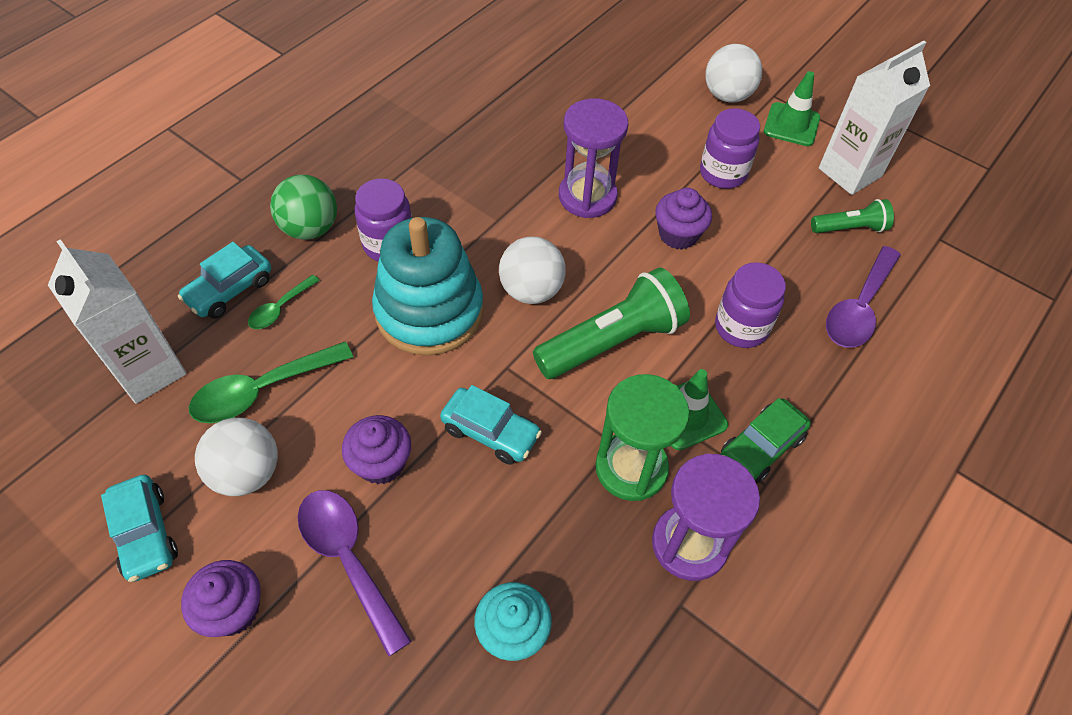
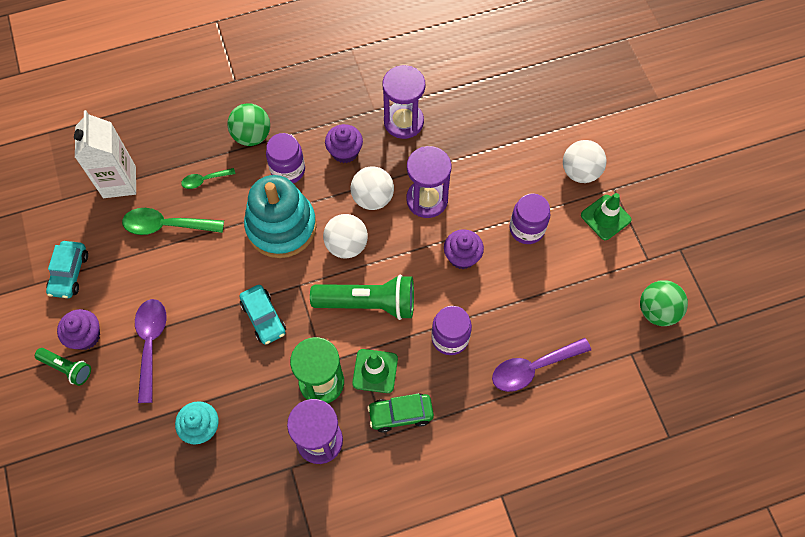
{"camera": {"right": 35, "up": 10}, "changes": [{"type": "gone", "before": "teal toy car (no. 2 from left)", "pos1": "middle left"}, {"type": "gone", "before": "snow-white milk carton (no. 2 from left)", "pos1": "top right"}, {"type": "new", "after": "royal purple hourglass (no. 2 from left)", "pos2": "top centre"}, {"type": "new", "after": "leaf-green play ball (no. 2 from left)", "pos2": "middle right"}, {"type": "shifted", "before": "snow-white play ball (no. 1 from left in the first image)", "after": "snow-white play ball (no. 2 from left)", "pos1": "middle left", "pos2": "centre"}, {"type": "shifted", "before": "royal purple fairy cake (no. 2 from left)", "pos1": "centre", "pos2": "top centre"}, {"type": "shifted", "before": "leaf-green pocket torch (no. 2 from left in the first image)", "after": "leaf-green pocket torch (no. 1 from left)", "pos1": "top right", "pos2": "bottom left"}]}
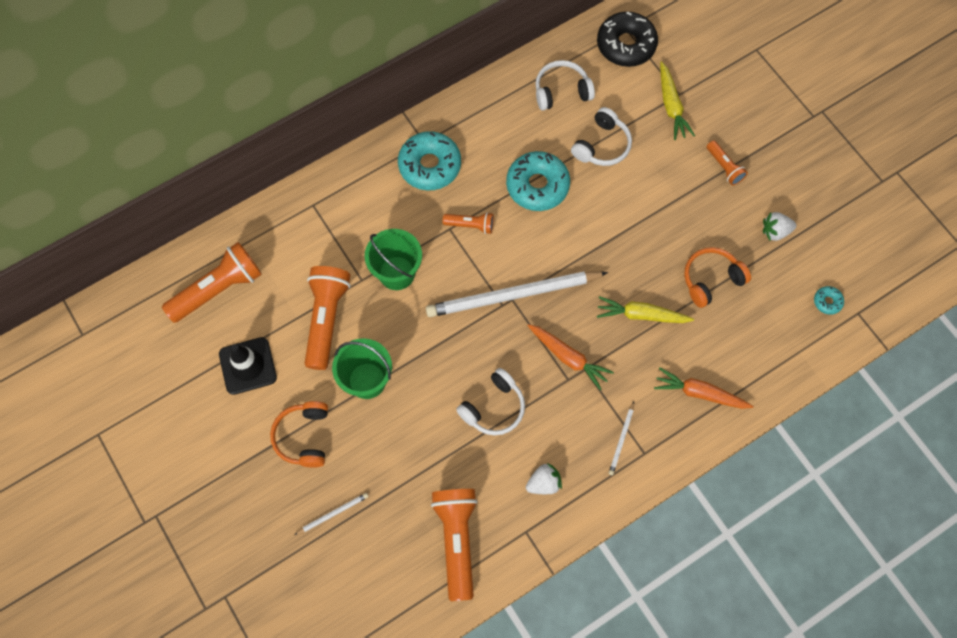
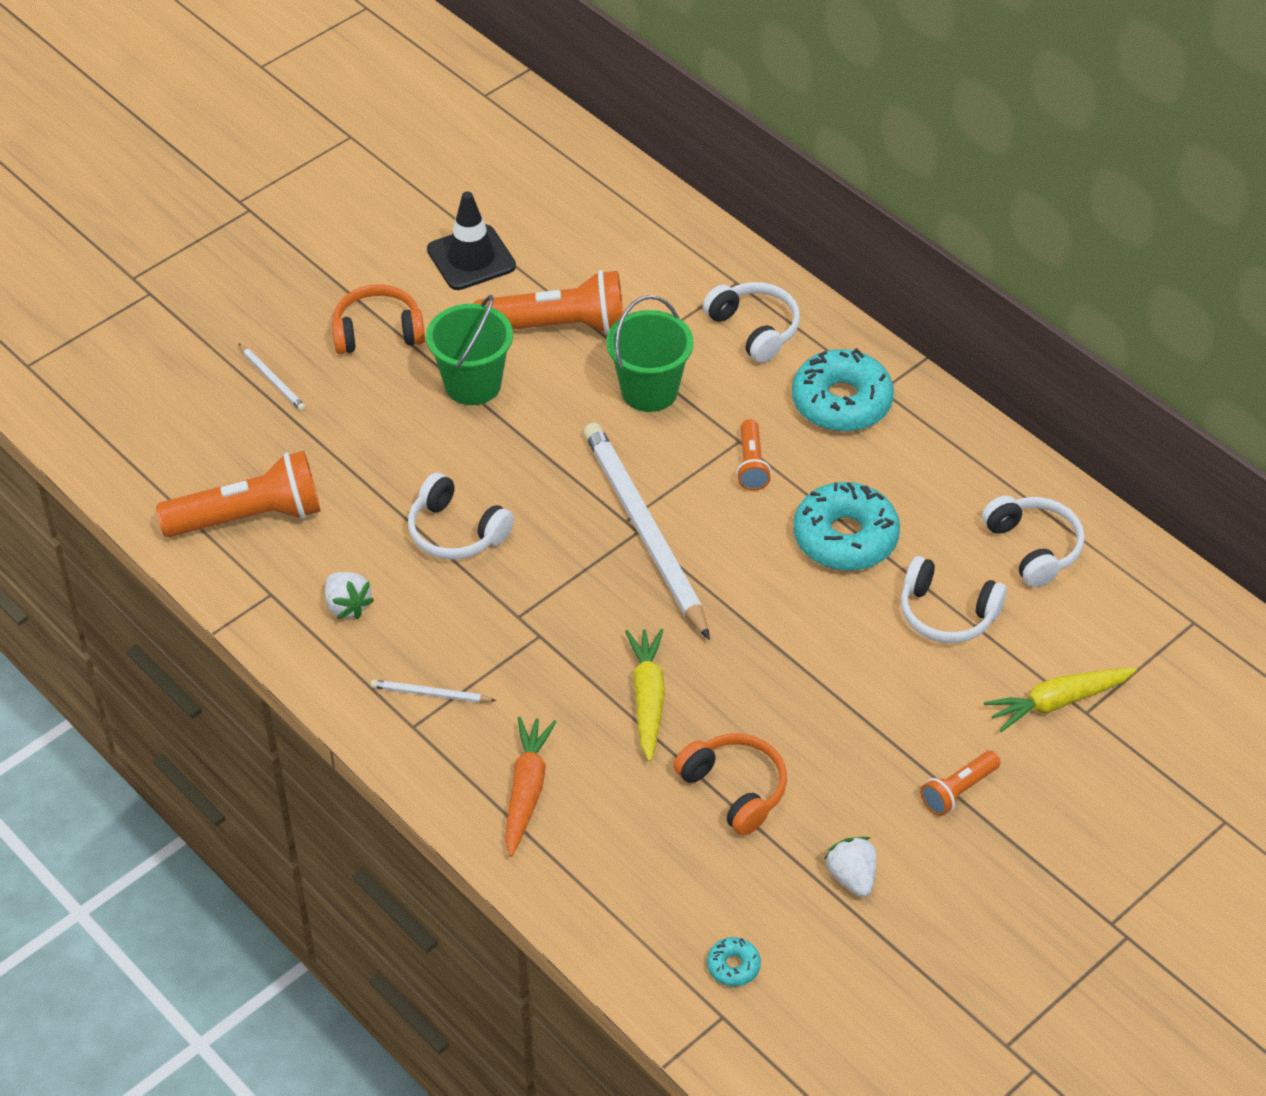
{"camera": {"right": 80, "up": -20}, "changes": [{"type": "gone", "before": "orange pocket torch (no. 1 from left)", "pos1": "middle left"}, {"type": "gone", "before": "orange carrot (no. 1 from left)", "pos1": "centre"}, {"type": "gone", "before": "black doughnut", "pos1": "top centre"}, {"type": "new", "after": "snow-white over-ear headphones (no. 2 from left)", "pos2": "top centre"}]}
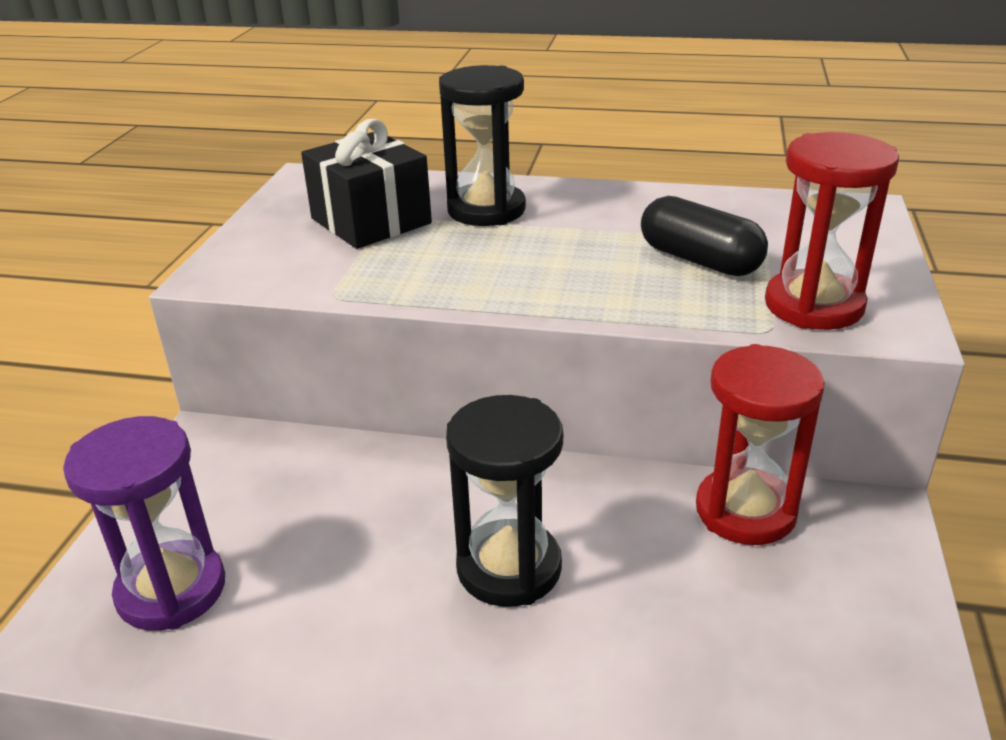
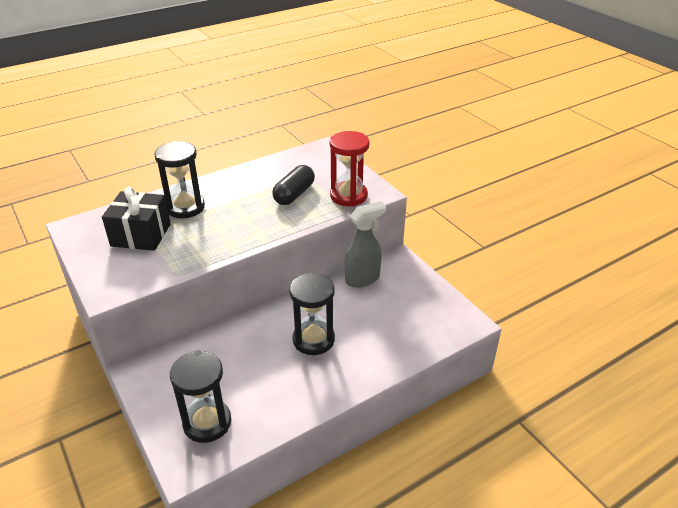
{"camera": {"right": -45, "up": 5}, "changes": [{"type": "swapped", "before": "scarlet hourglass (no. 1 from left)", "after": "grey spray bottle", "pos1": "middle right", "pos2": "centre"}, {"type": "repainted", "before": "royal purple hourglass", "after": "black hourglass (no. 2 from left)", "pos1": "bottom left", "pos2": "bottom left"}, {"type": "rotated", "before": "black pill shape", "pos1": "top right", "pos2": "centre", "turn": -60}]}
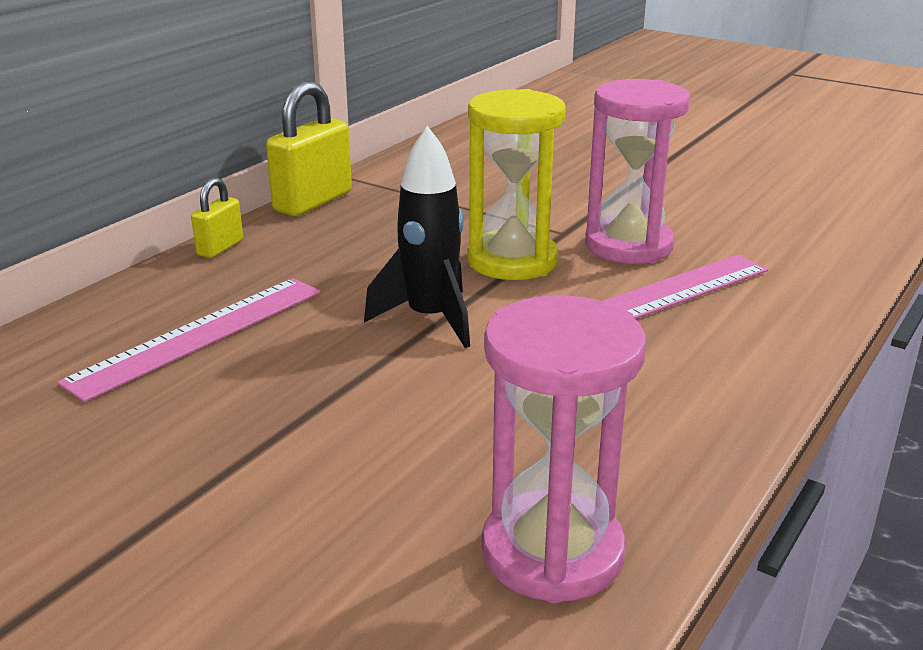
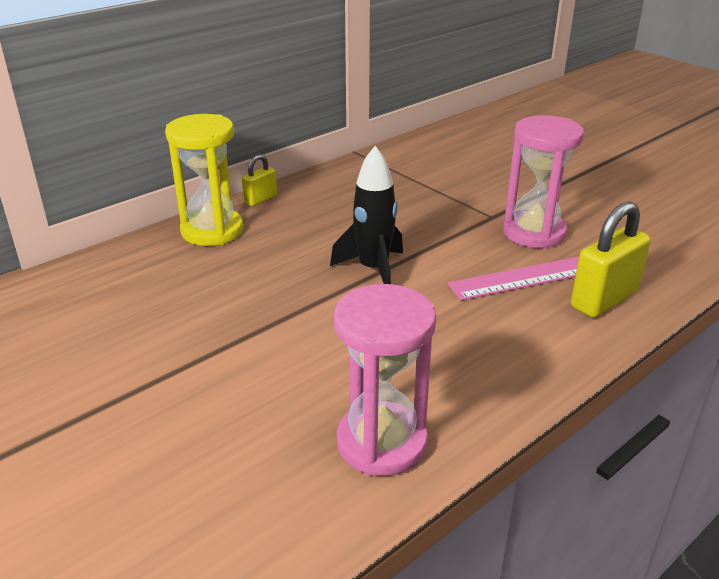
{"camera": {"right": 15, "up": 5}, "changes": [{"type": "gone", "before": "pink straightedge (no. 1 from left)", "pos1": "middle left"}, {"type": "shifted", "before": "golden padlock (no. 2 from left)", "pos1": "top centre", "pos2": "middle right"}, {"type": "shifted", "before": "golden hourglass", "pos1": "top centre", "pos2": "top left"}]}
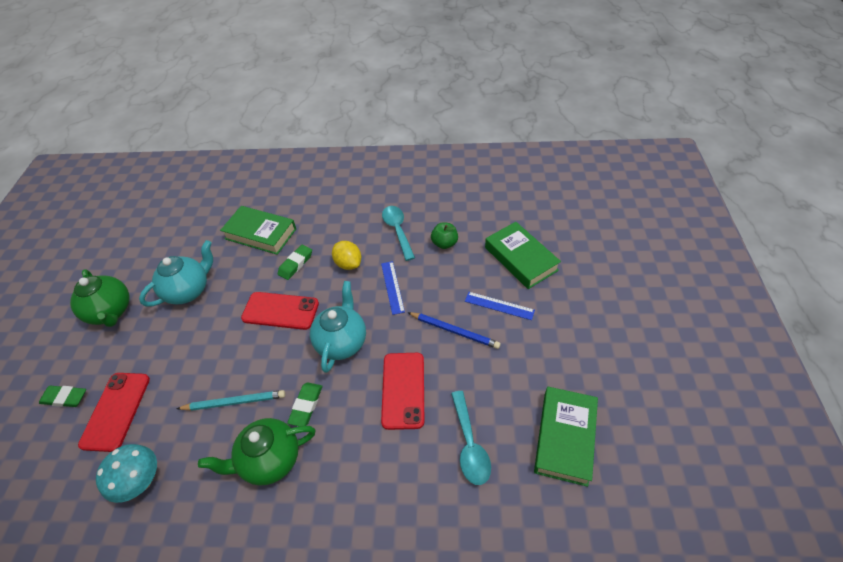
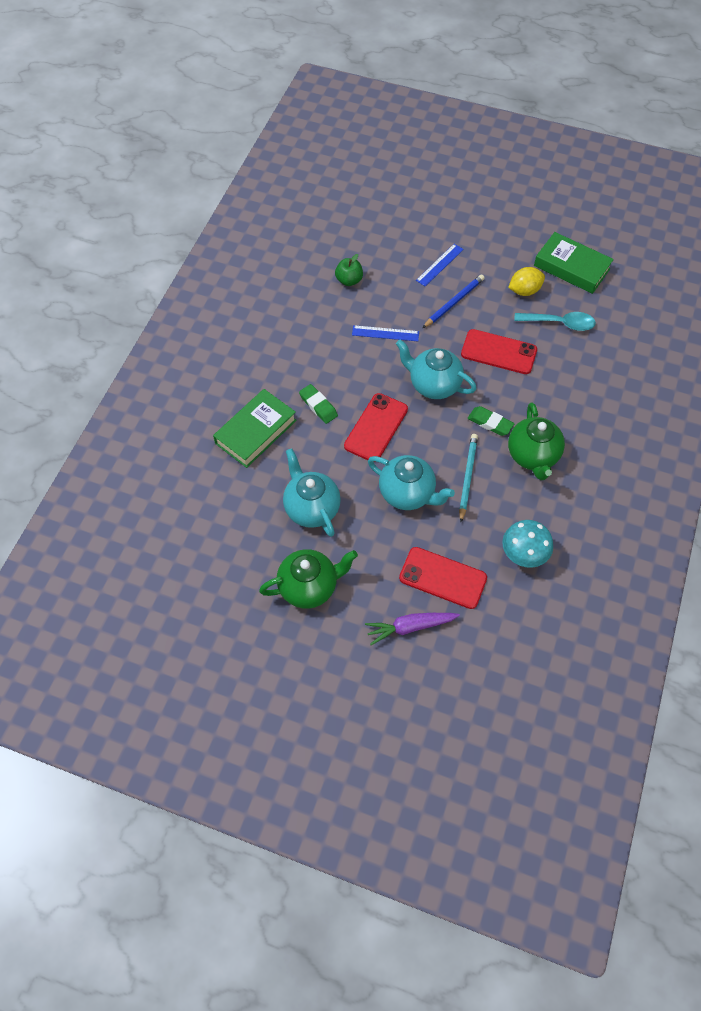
{"camera": {"right": -75, "up": 10}, "changes": [{"type": "gone", "before": "teal tablespoon (no. 1 from left)", "pos1": "centre"}, {"type": "gone", "before": "leaf-green hardcover (no. 2 from left)", "pos1": "centre"}, {"type": "new", "after": "teal tea pot (no. 2 from left)", "pos2": "centre"}, {"type": "shifted", "before": "golden lemon", "pos1": "centre", "pos2": "top right"}, {"type": "swapped", "before": "leaf-green eraser (no. 1 from left)", "after": "royal purple carrot", "pos1": "bottom left", "pos2": "centre"}]}
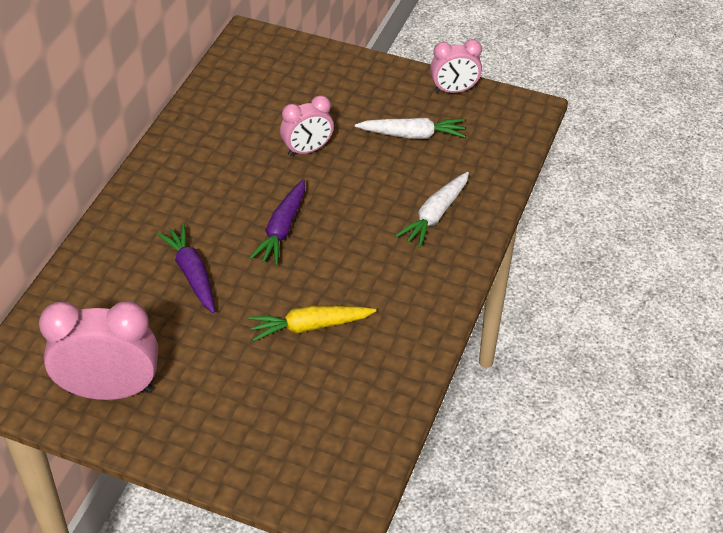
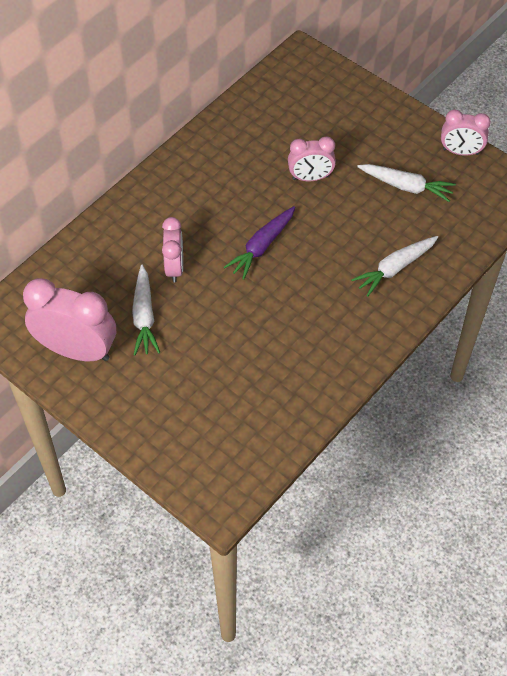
{"camera": {"right": 20, "up": 10}, "changes": [{"type": "gone", "before": "golden carrot", "pos1": "centre"}, {"type": "new", "after": "snow-white carrot (no. 1 from left)", "pos2": "middle left"}, {"type": "swapped", "before": "royal purple carrot (no. 1 from left)", "after": "pink bedside clock (no. 2 from left)", "pos1": "middle left", "pos2": "centre"}]}
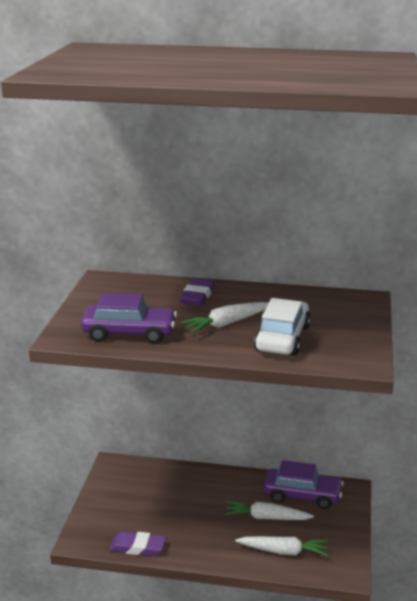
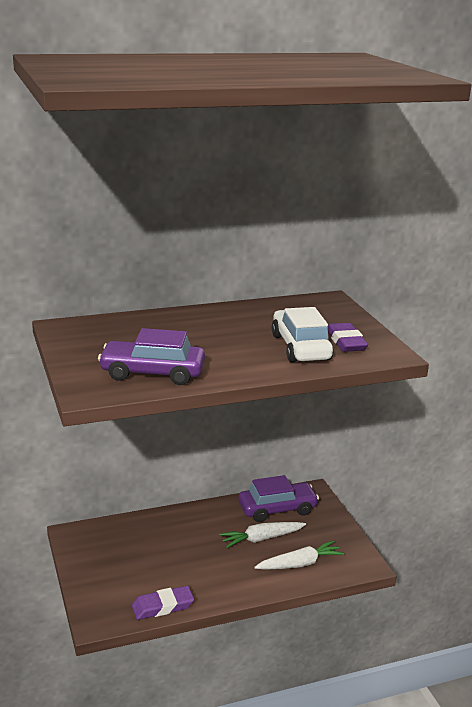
{"camera": {"right": -30, "up": 0}, "changes": [{"type": "gone", "before": "snow-white carrot (no. 1 from left)", "pos1": "centre"}, {"type": "shifted", "before": "royal purple eraser (no. 2 from left)", "pos1": "centre", "pos2": "middle right"}, {"type": "rotated", "before": "royal purple toy car (no. 1 from left)", "pos1": "middle left", "pos2": "middle left", "turn": -150}]}
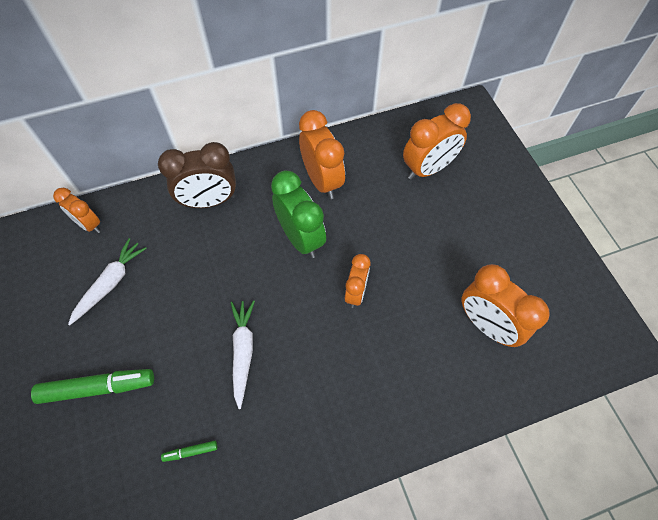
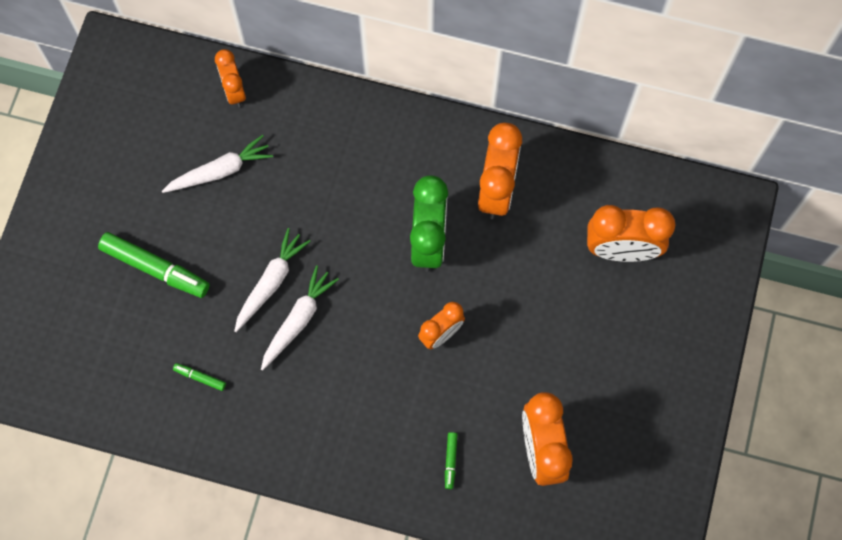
{"camera": {"right": 35, "up": 10}, "changes": [{"type": "gone", "before": "russet bedside clock", "pos1": "middle left"}, {"type": "new", "after": "snow-white carrot (no. 2 from left)", "pos2": "middle left"}, {"type": "new", "after": "leaf-green marker pen (no. 3 from left)", "pos2": "bottom centre"}]}
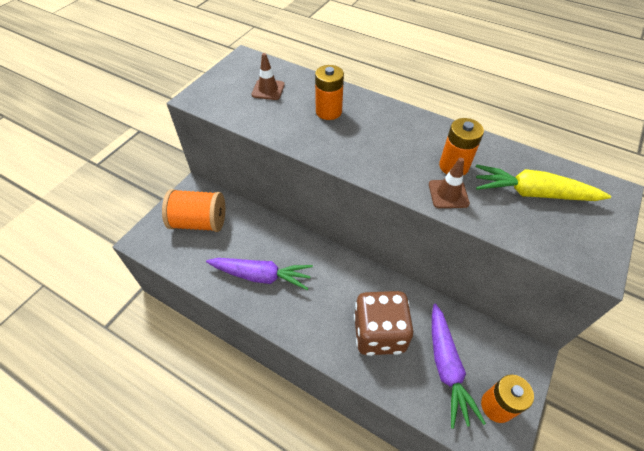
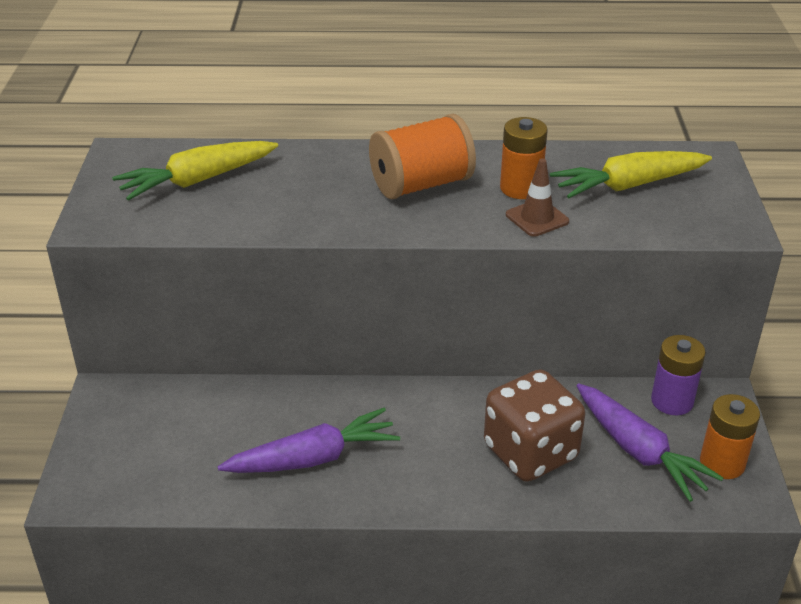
{"camera": {"right": -30, "up": -15}, "changes": [{"type": "gone", "before": "orange battery (no. 1 from left)", "pos1": "top centre"}, {"type": "new", "after": "royal purple battery", "pos2": "middle right"}, {"type": "shifted", "before": "orange reel of thread", "pos1": "middle left", "pos2": "top centre"}, {"type": "swapped", "before": "russet safety cone (no. 1 from left)", "after": "golden carrot (no. 1 from left)", "pos1": "top centre", "pos2": "top left"}]}
